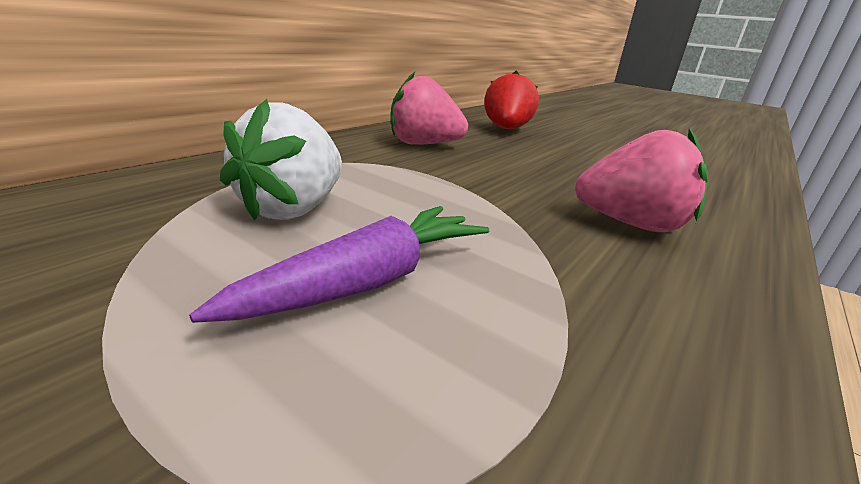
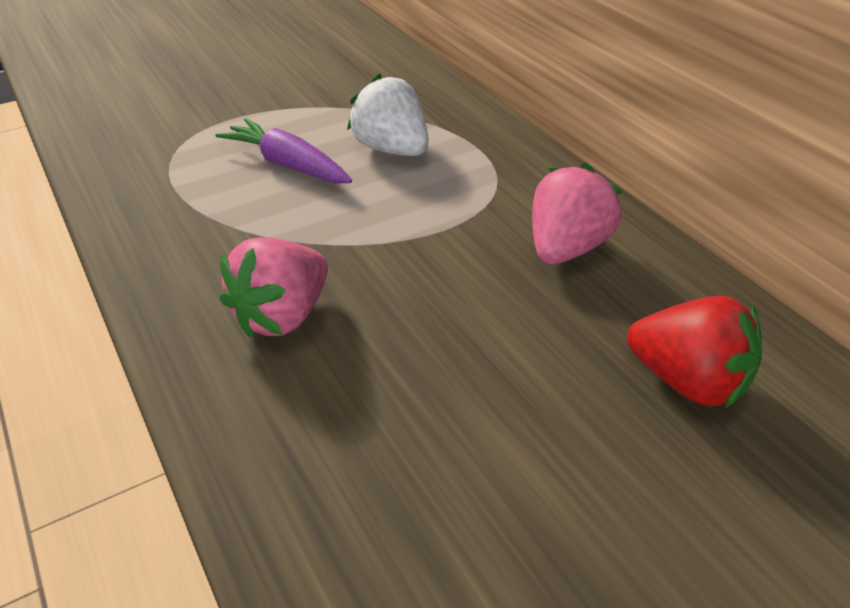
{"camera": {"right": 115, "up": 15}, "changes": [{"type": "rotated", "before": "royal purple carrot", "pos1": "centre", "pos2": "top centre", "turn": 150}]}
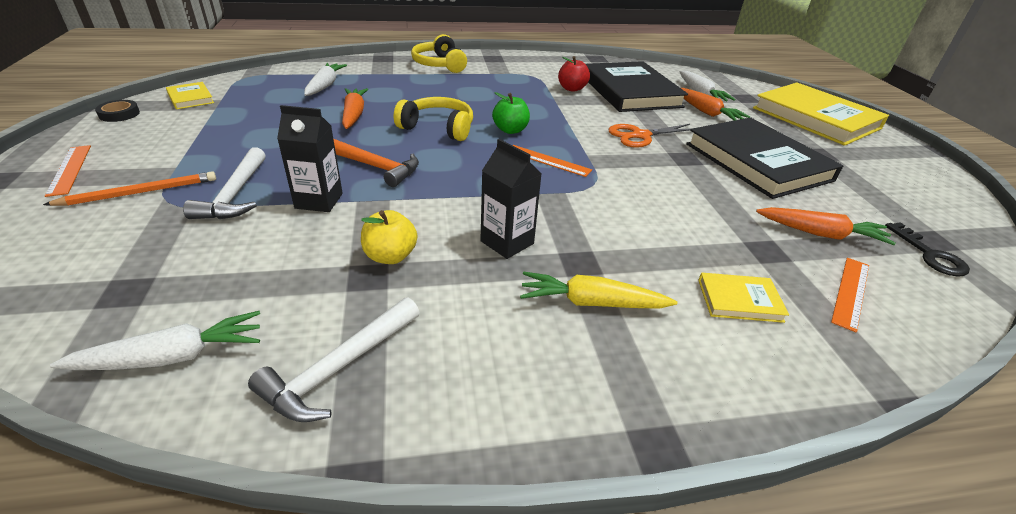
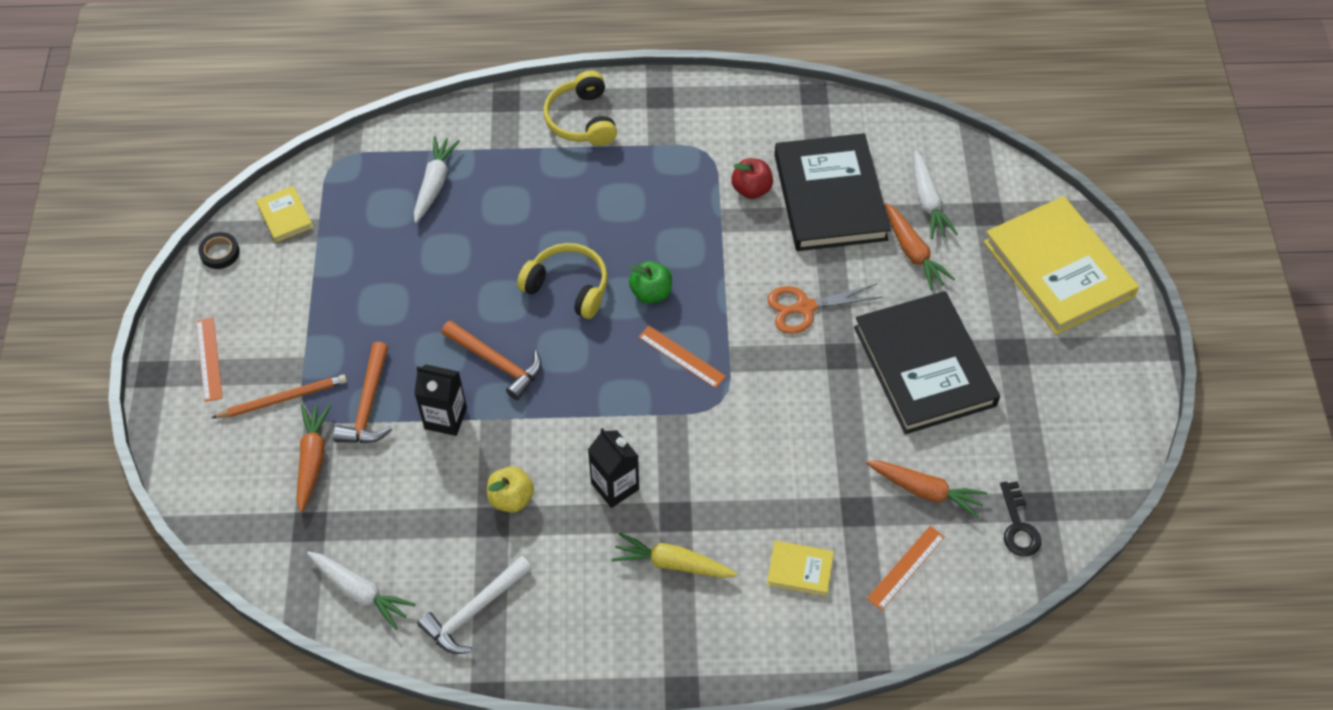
{"camera": {"right": 10, "up": 20}, "changes": [{"type": "shifted", "before": "orange carrot (no. 1 from left)", "pos1": "top centre", "pos2": "middle left"}, {"type": "repainted", "before": "snow-white hammer (no. 1 from left)", "after": "orange hammer (no. 1 from left)", "pos1": "middle left", "pos2": "middle left"}, {"type": "rotated", "before": "snow-white carrot (no. 1 from left)", "pos1": "middle left", "pos2": "bottom left", "turn": 45}]}
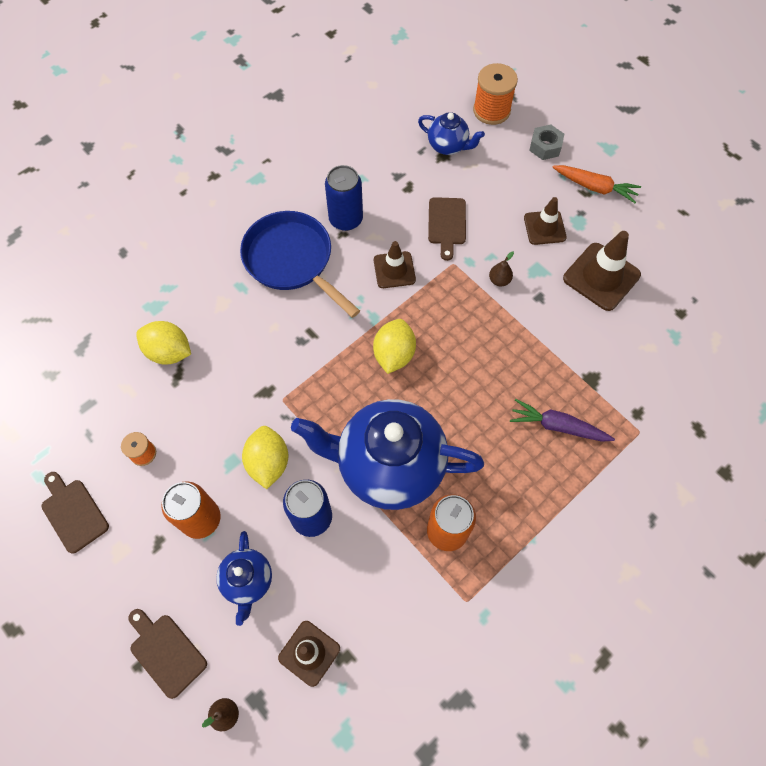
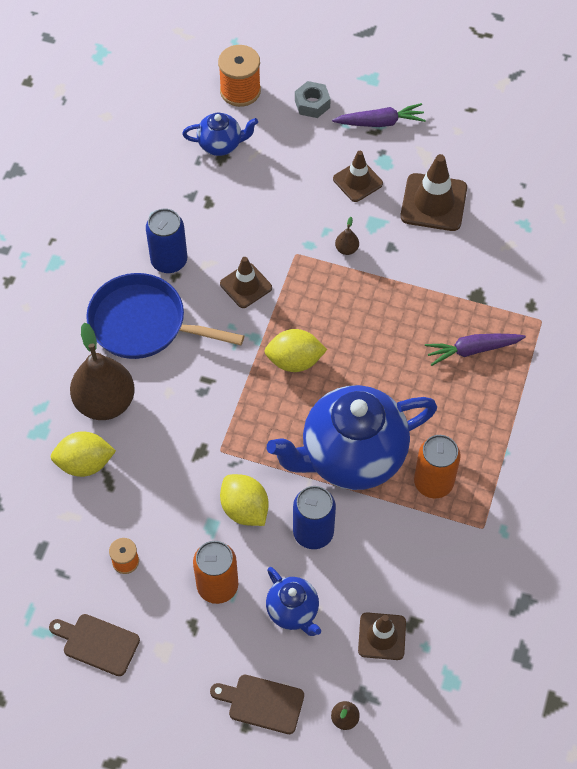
{"camera": {"right": -30, "up": -5}, "changes": [{"type": "gone", "before": "russet chopping board (no. 3 from left)", "pos1": "top centre"}, {"type": "new", "after": "russet pear fruit (no. 1 from left)", "pos2": "middle left"}, {"type": "repainted", "before": "orange carrot", "after": "royal purple carrot (no. 1 from left)", "pos1": "top right", "pos2": "top centre"}, {"type": "rotated", "before": "golden lemon (no. 3 from left)", "pos1": "centre", "pos2": "centre", "turn": -75}]}
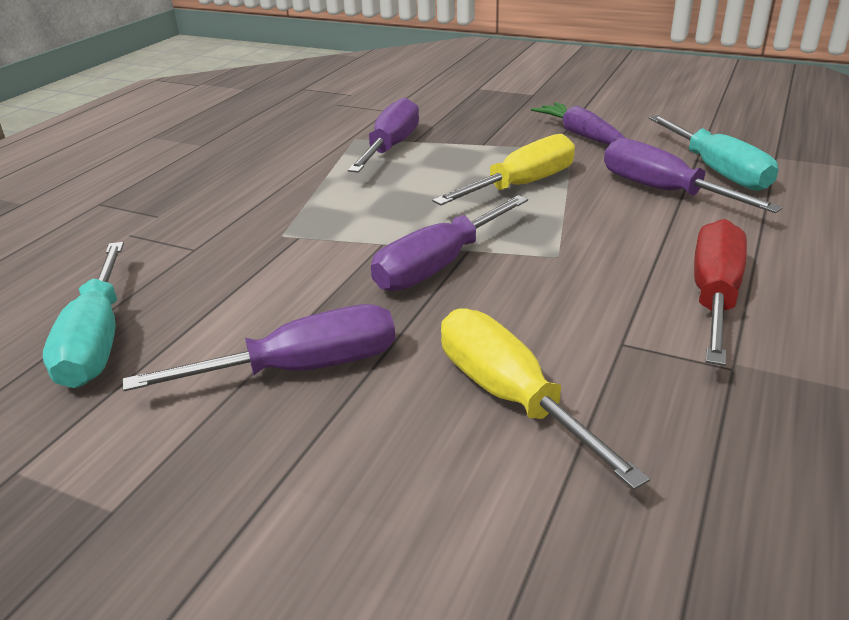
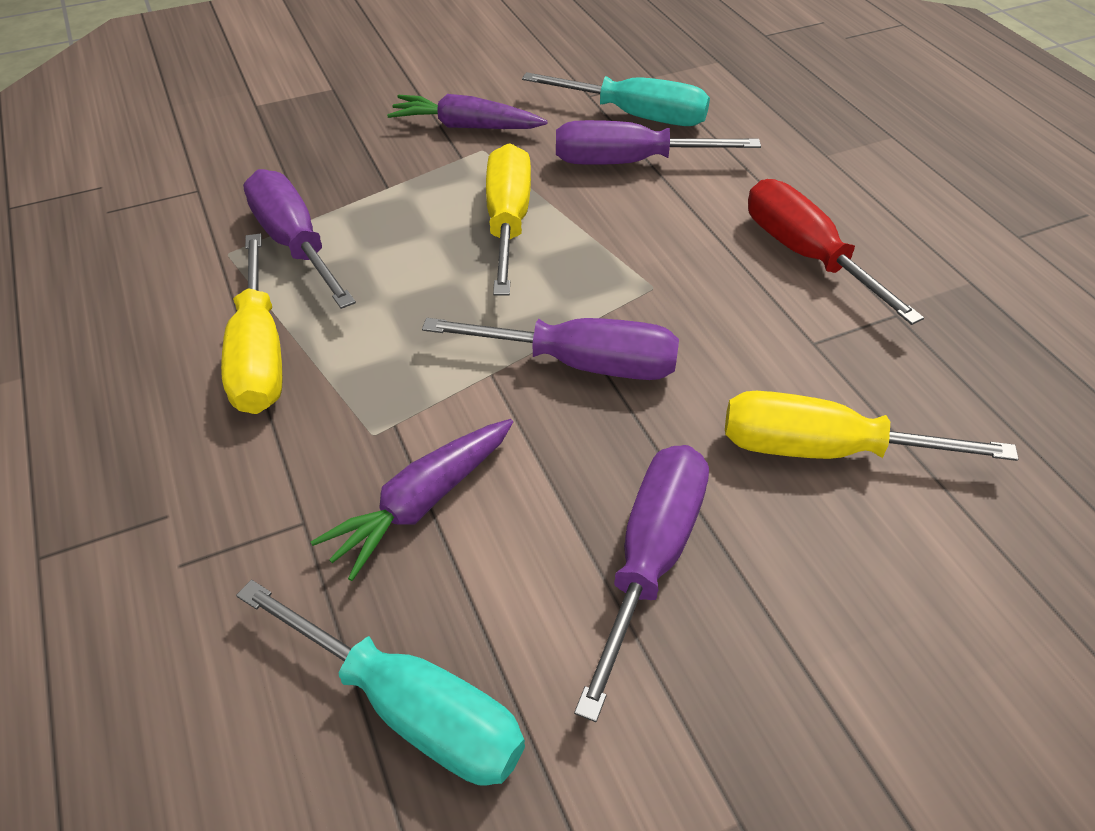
{"camera": {"right": -50, "up": 15}, "changes": [{"type": "new", "after": "golden screwdriver (no. 1 from left)", "pos2": "middle left"}, {"type": "new", "after": "royal purple carrot (no. 1 from left)", "pos2": "centre"}, {"type": "rotated", "before": "royal purple screwdriver (no. 3 from left in the first image)", "pos1": "centre", "pos2": "centre", "turn": -75}]}
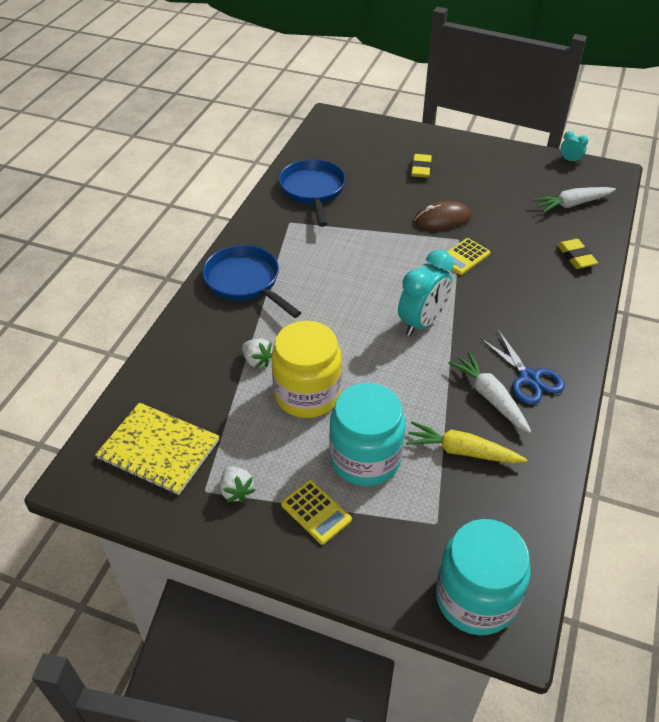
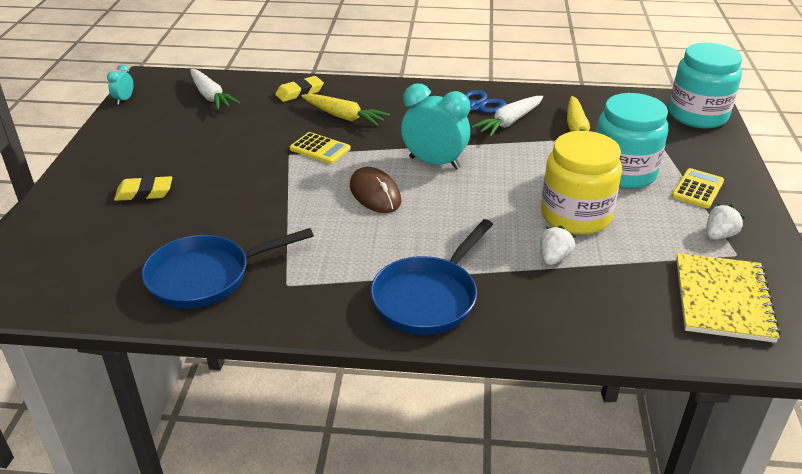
{"camera": {"right": -105, "up": -10}, "changes": [{"type": "new", "after": "golden carrot (no. 1 from left)", "pos2": "top centre"}, {"type": "shifted", "before": "russet computer mouse", "pos1": "top right", "pos2": "centre"}]}
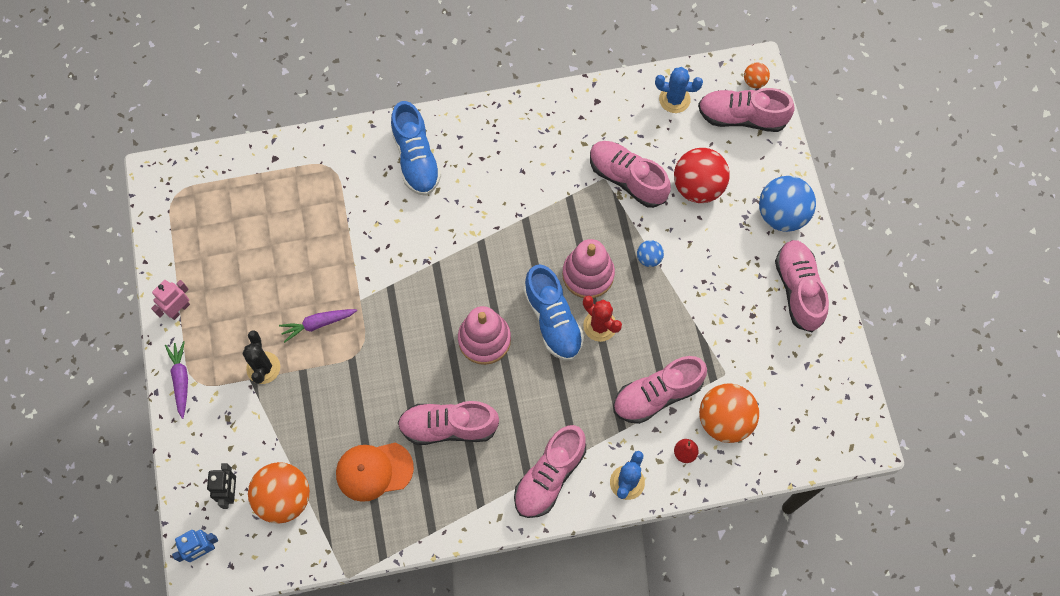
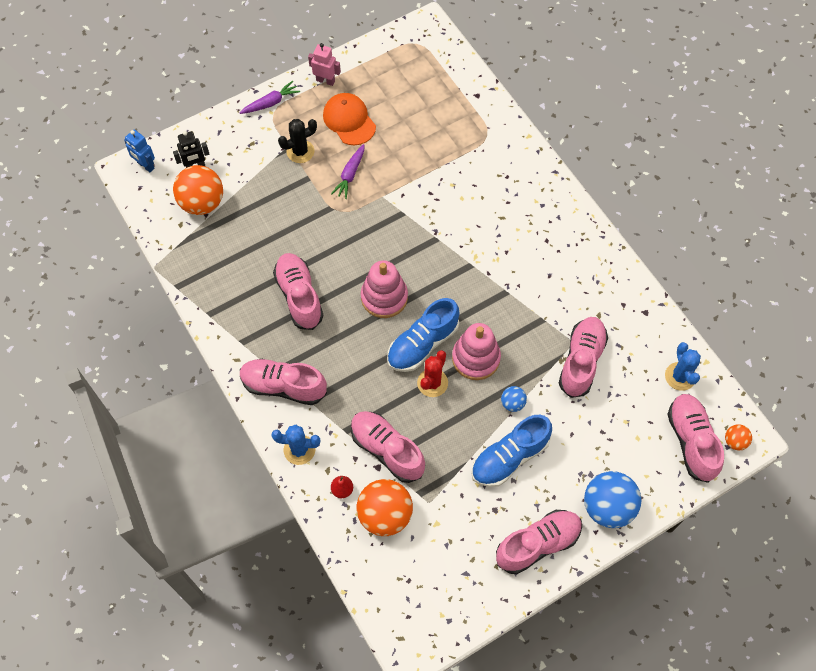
{"camera": {"right": 70, "up": -5}, "changes": [{"type": "gone", "before": "scarlet play ball", "pos1": "top centre"}, {"type": "shifted", "before": "orange peaked cap", "pos1": "bottom centre", "pos2": "top centre"}, {"type": "shifted", "before": "cobalt shoe (no. 1 from left in the first image)", "after": "cobalt shoe (no. 2 from left)", "pos1": "top centre", "pos2": "bottom centre"}, {"type": "rotated", "before": "royal purple carrot (no. 2 from left)", "pos1": "middle left", "pos2": "top centre", "turn": -120}]}
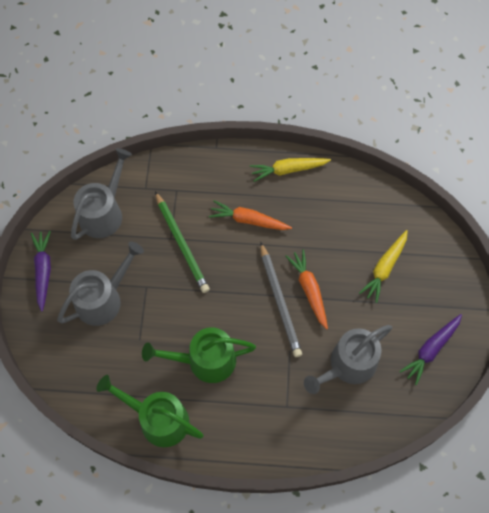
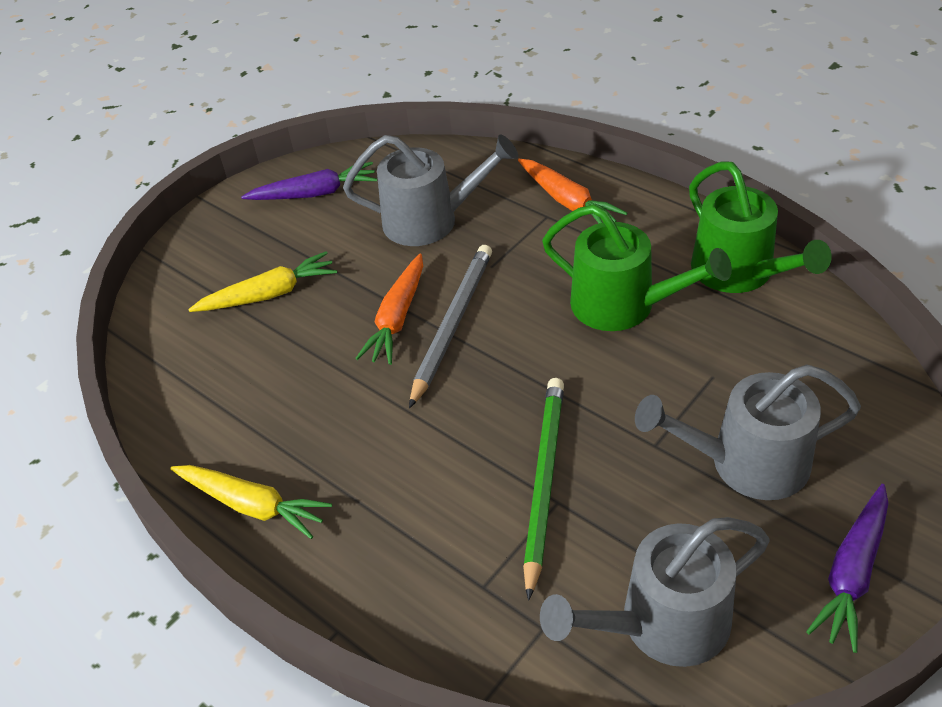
{"camera": {"right": -140, "up": -20}, "changes": [{"type": "shifted", "before": "orange carrot (no. 1 from left in the first image)", "after": "orange carrot (no. 2 from left)", "pos1": "centre", "pos2": "top centre"}]}
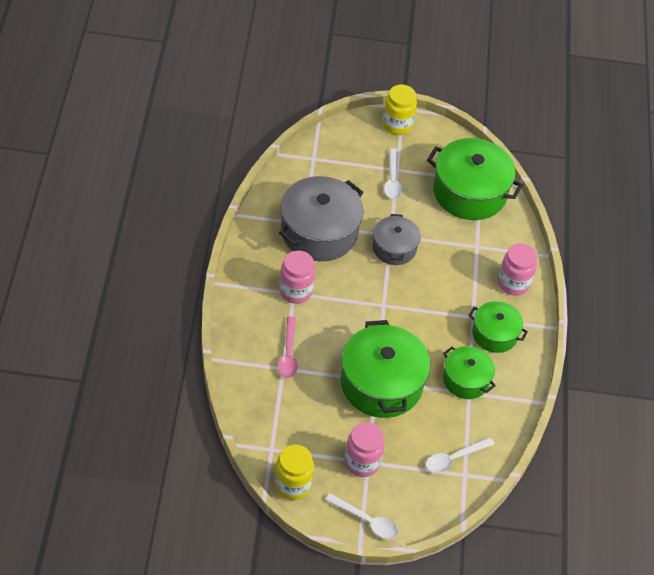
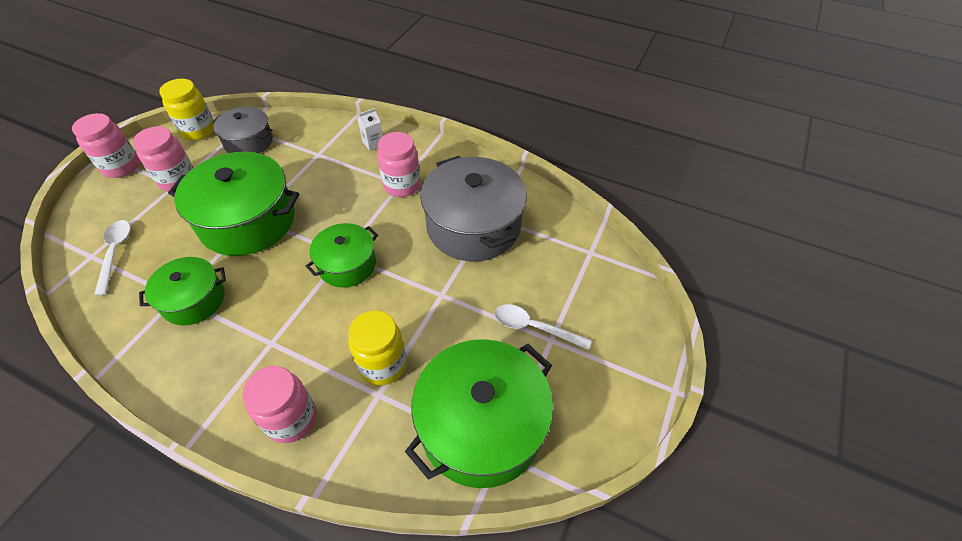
{"camera": {"right": 115, "up": 0}, "changes": [{"type": "gone", "before": "pink tablespoon", "pos1": "centre"}, {"type": "new", "after": "snow-white milk carton", "pos2": "top centre"}, {"type": "shifted", "before": "grey pot (no. 2 from left in the first image)", "after": "grey pot (no. 1 from left)", "pos1": "centre", "pos2": "top left"}, {"type": "shifted", "before": "golden jar (no. 2 from left)", "pos1": "top centre", "pos2": "centre"}, {"type": "shifted", "before": "leaf-green pot (no. 4 from left in the first image)", "after": "leaf-green pot (no. 3 from left)", "pos1": "middle right", "pos2": "centre"}, {"type": "swapped", "before": "snow-white tablespoon (no. 1 from left)", "after": "pink jar (no. 1 from left)", "pos1": "bottom centre", "pos2": "top left"}]}
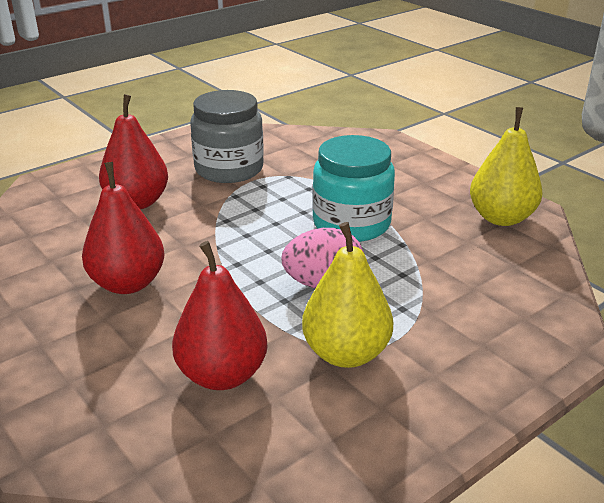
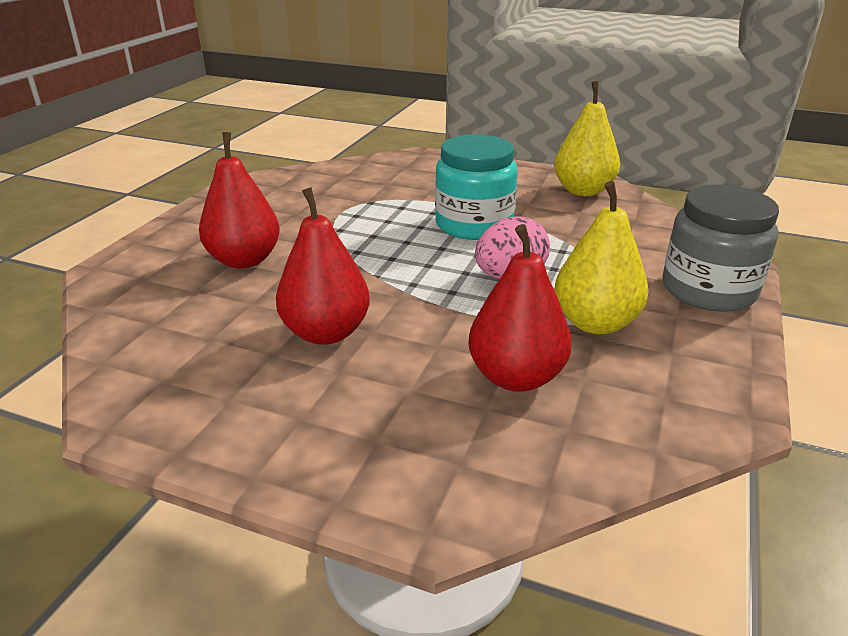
{"camera": {"right": -30, "up": 0}, "changes": [{"type": "shifted", "before": "grey jar", "pos1": "top centre", "pos2": "middle right"}]}
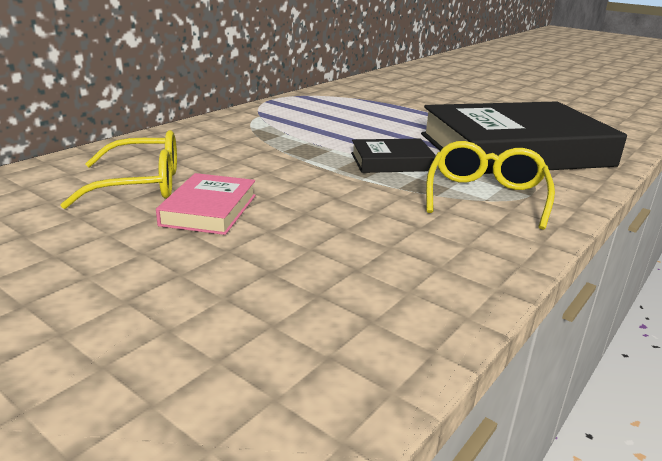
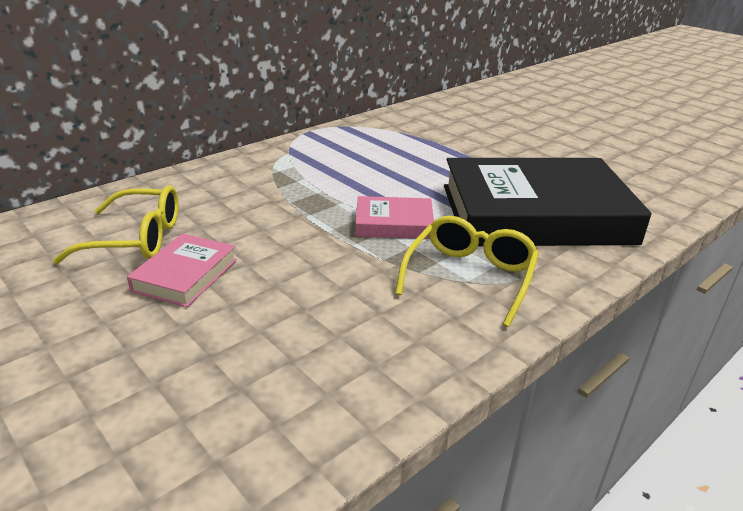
{"camera": {"right": 10, "up": 5}, "changes": [{"type": "repainted", "before": "black hardcover (no. 1 from left)", "after": "pink hardcover (no. 2 from left)", "pos1": "centre", "pos2": "centre"}]}
